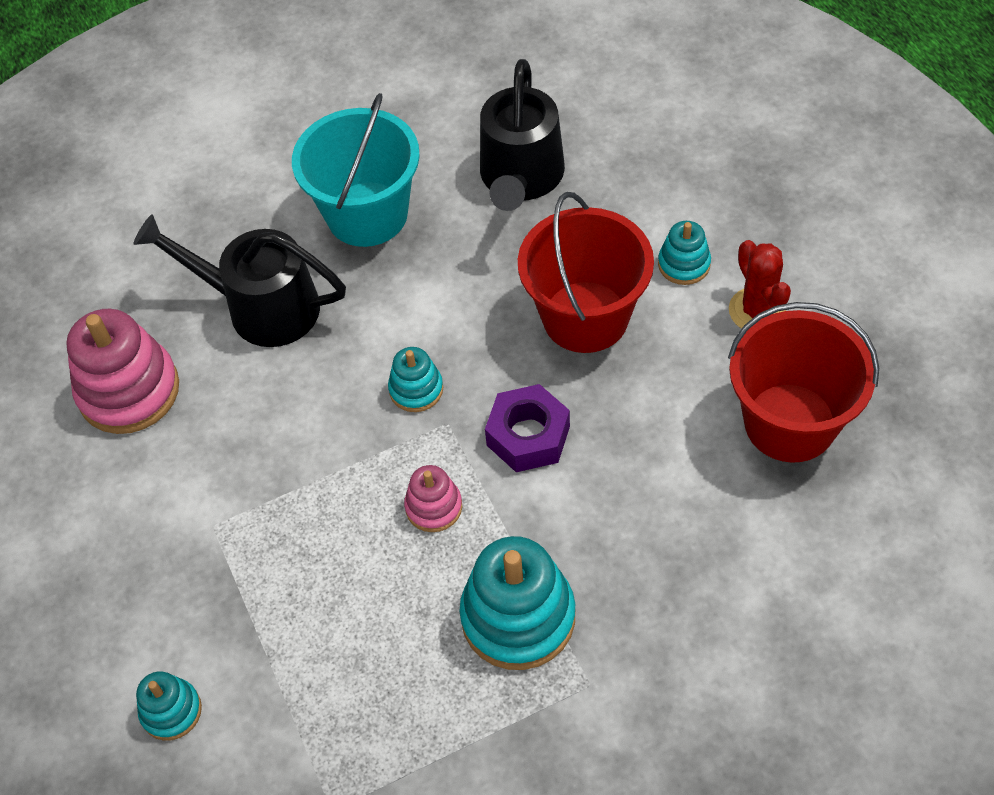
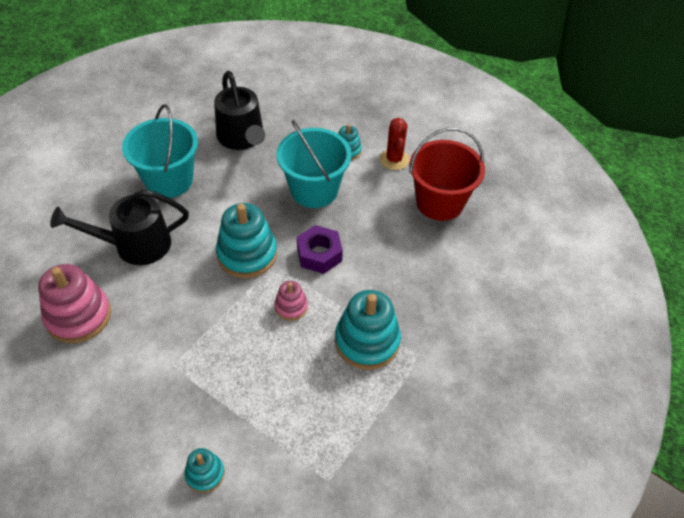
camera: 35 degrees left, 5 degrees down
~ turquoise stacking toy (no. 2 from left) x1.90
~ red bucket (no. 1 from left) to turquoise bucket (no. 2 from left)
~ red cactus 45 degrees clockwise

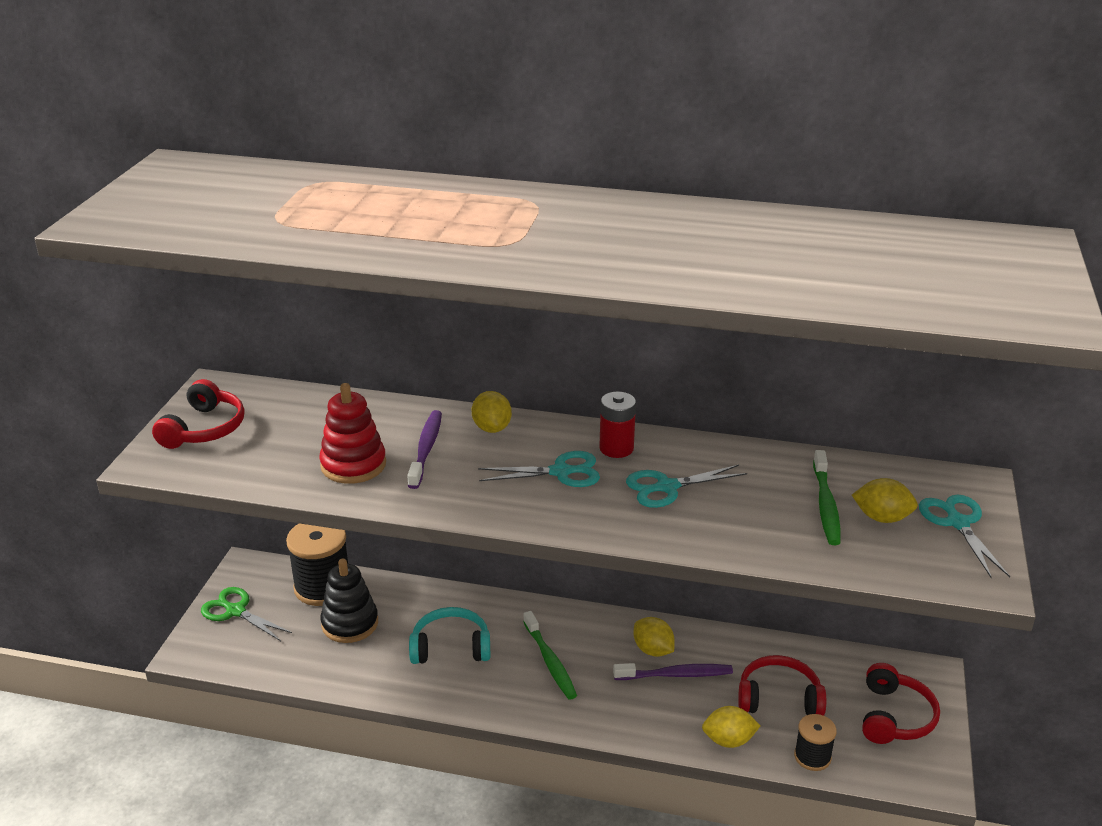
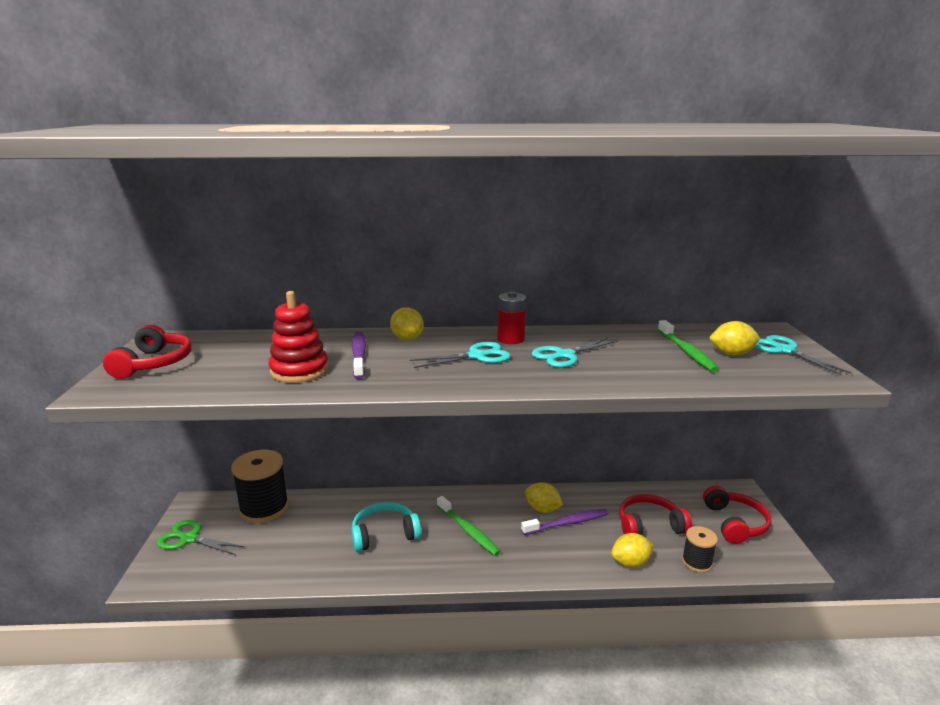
camera: 15 degrees left, 10 degrees down
- black stacking toy

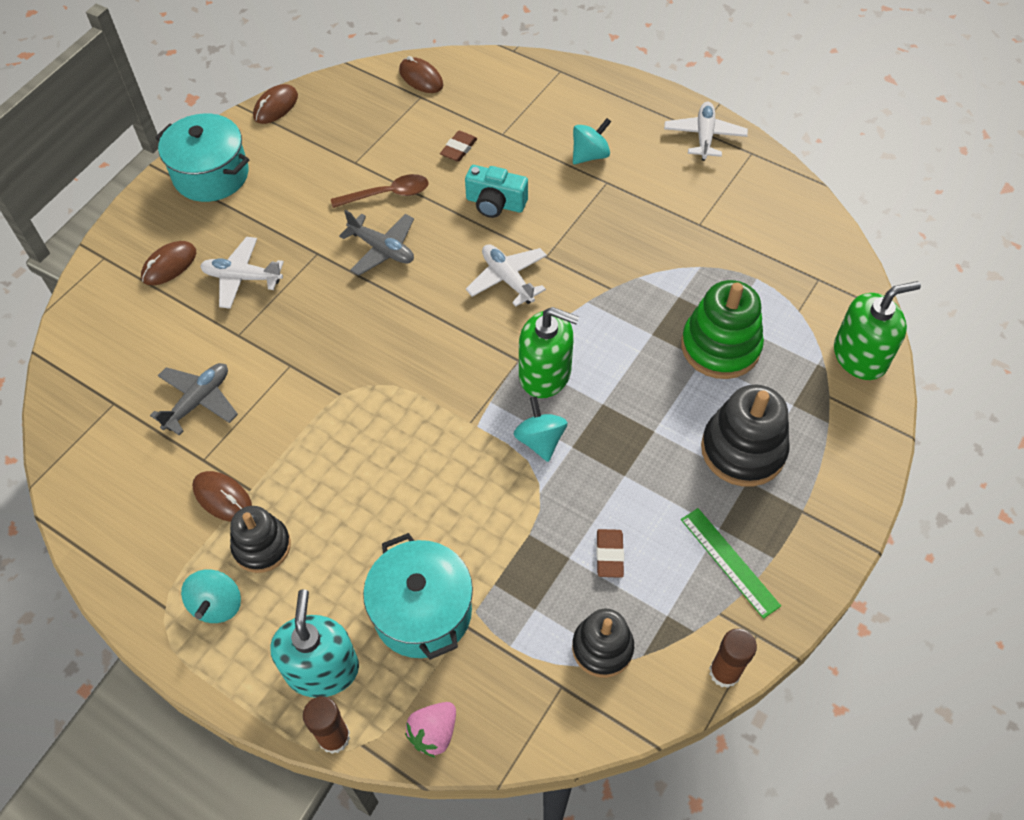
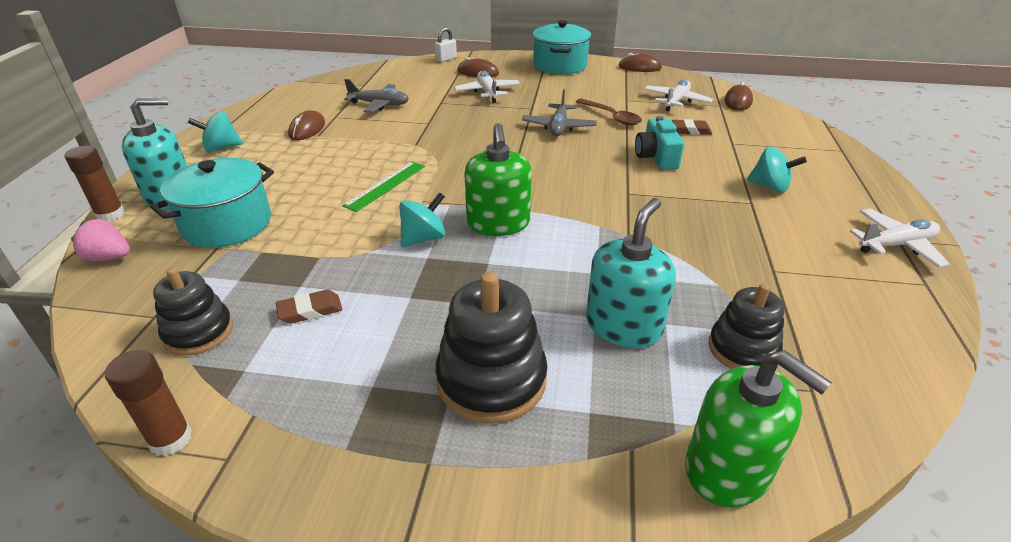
camera: 65 degrees right, 20 degrees down
~ black stacking toy (no. 1 from left in the first image) to black stacking toy (no. 3 from left)
~ white plane (no. 2 from left)
~ green stacking toy to turquoise soap dispenser (no. 2 from left)
~ green ruler
+ white padlock

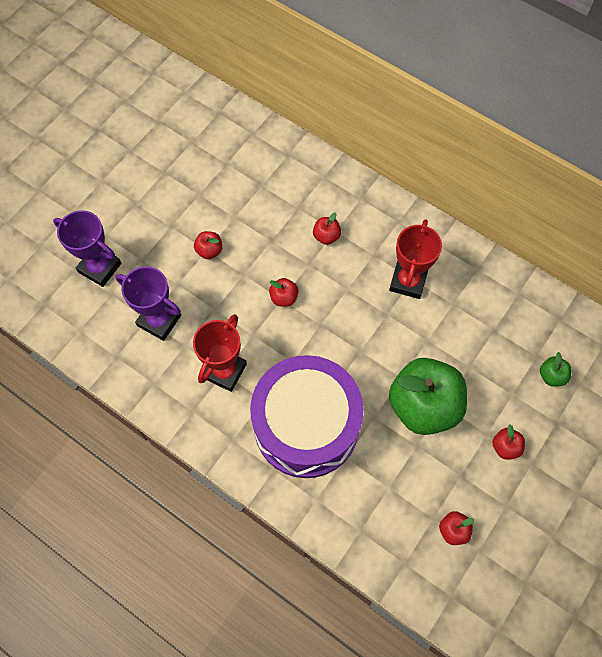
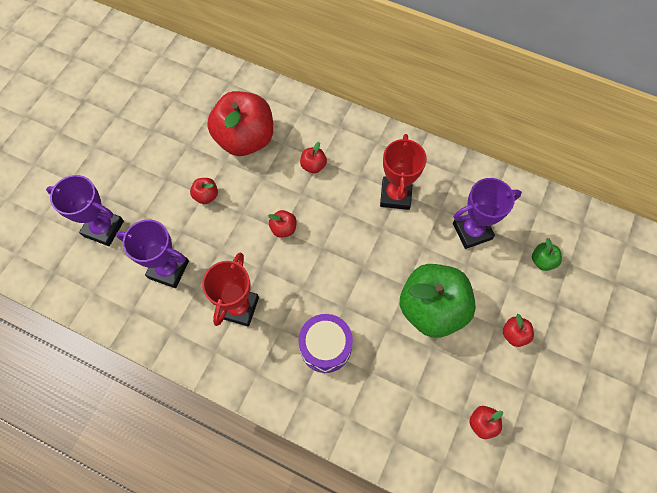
camera: 10 degrees left, 0 degrees up
~ purple drum x0.51
+ red apple (no. 2 from left)
+ purple trophy (no. 3 from left)

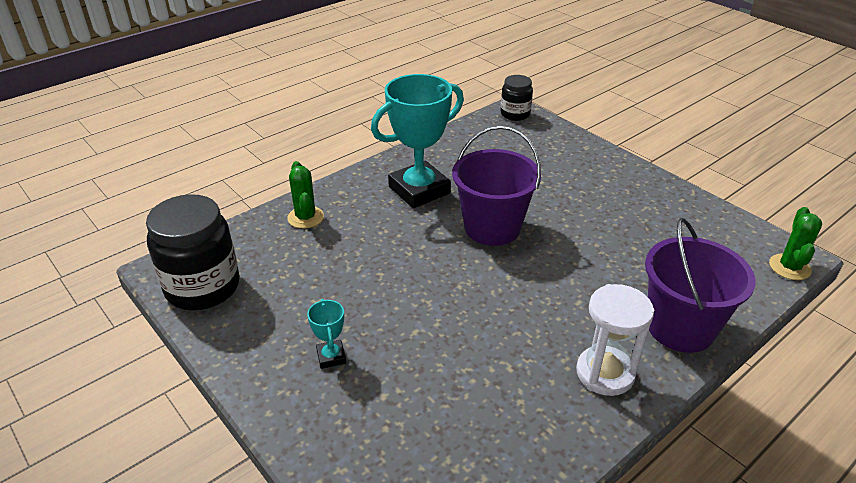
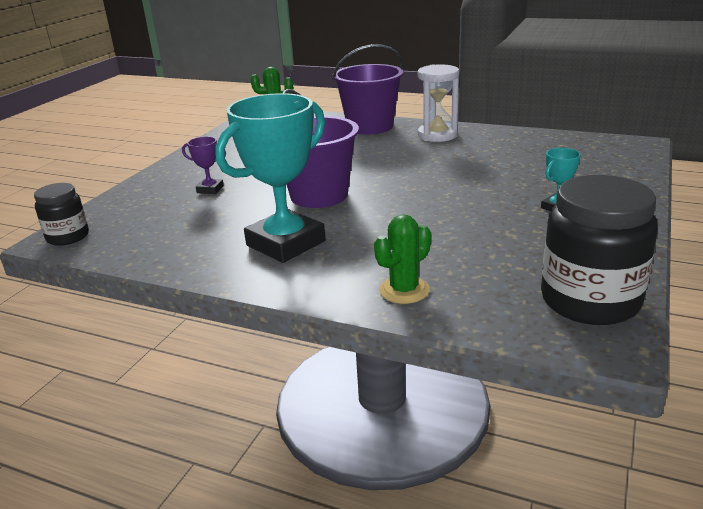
camera: 115 degrees left, 10 degrees down
~ turquoise trophy (no. 2 from left in the first image) 75 degrees counterclockwise
+ purple trophy

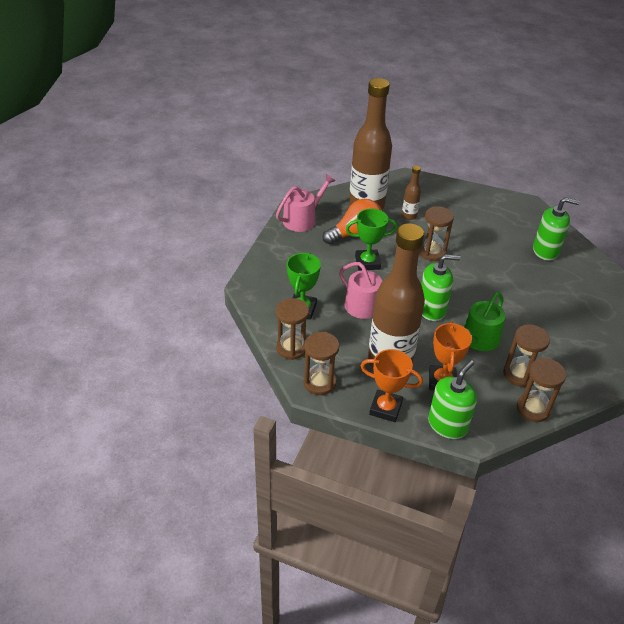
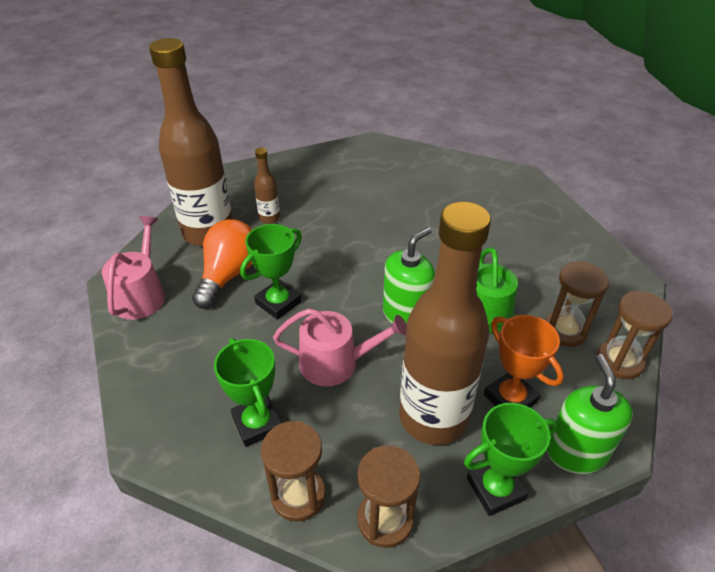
camera: 40 degrees left, 0 degrees up
~ orange trophy (no. 1 from left) to green trophy (no. 3 from left)
- brown hourglass (no. 3 from left)
- green soap dispenser (no. 3 from left)

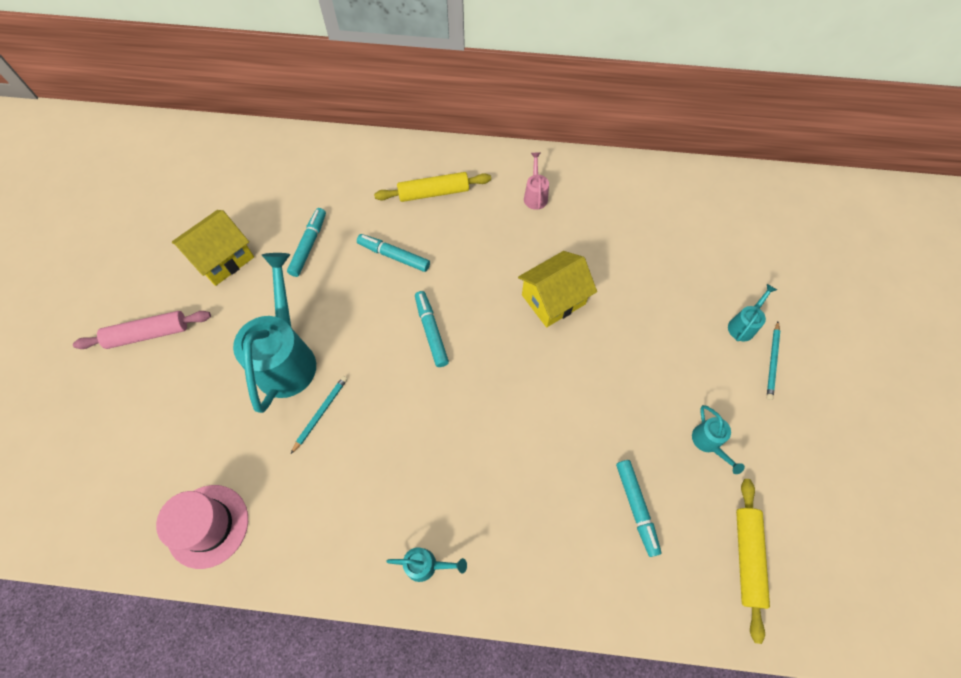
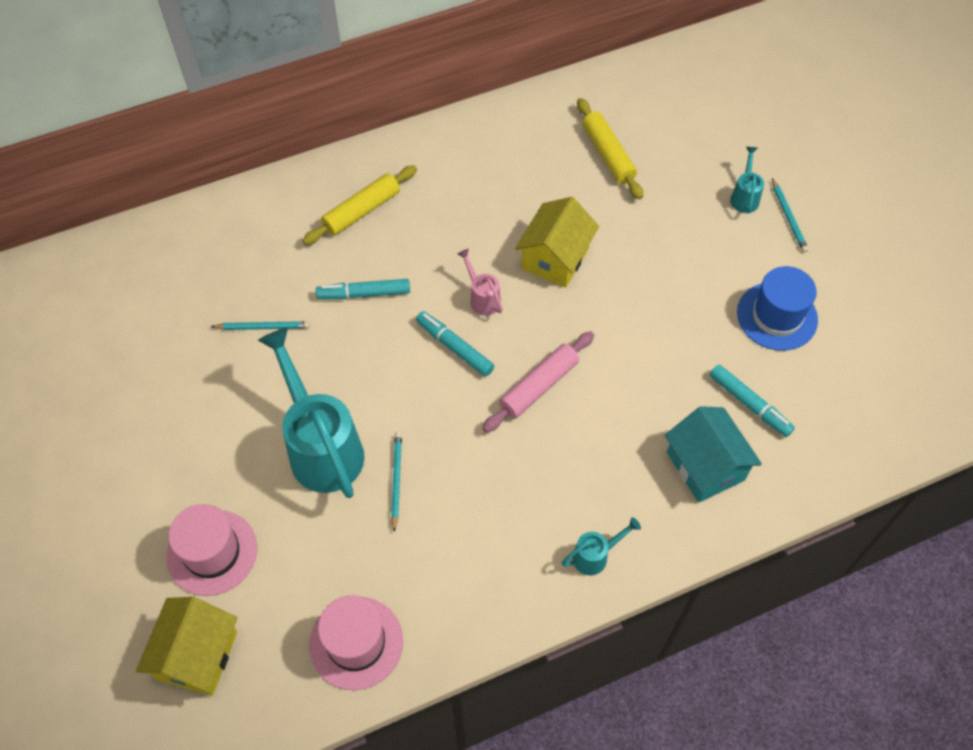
camera: 30 degrees left, 5 degrees down
~ pink rolling pin
~ yellow house (no. 1 from left)
~ turquoise marker (no. 1 from left) to turquoise pencil (no. 1 from left)
~ pink watering can
~ turquoise watering can (no. 3 from left) to blue hat
~ yellow rolling pin (no. 2 from left)
+ pink hat (no. 1 from left)
+ turquoise house

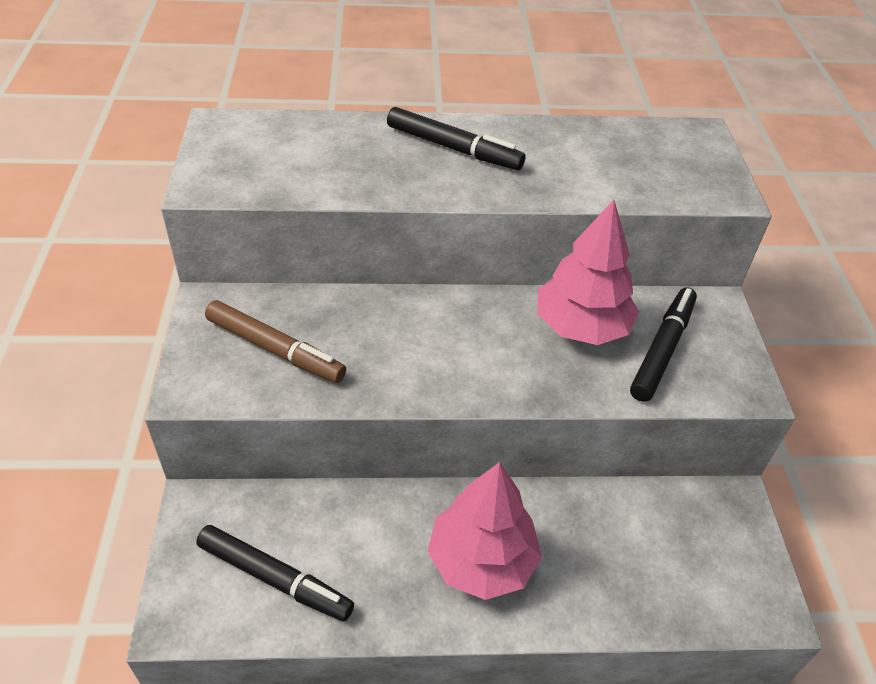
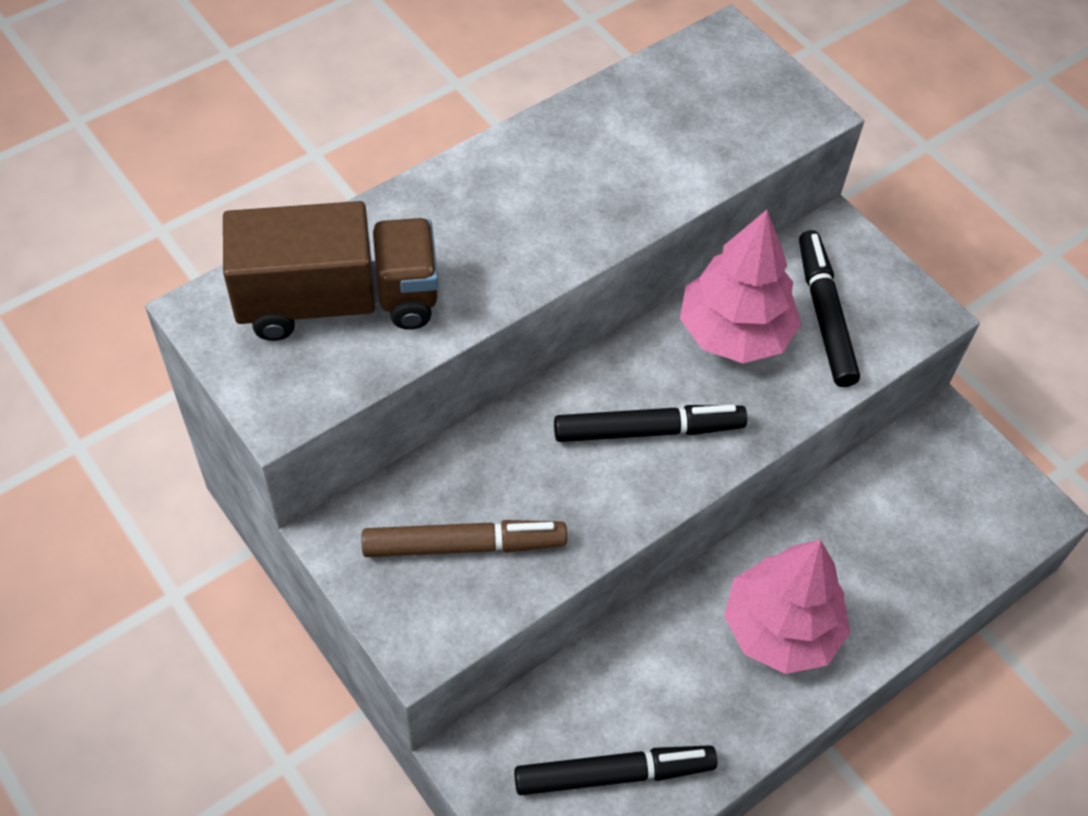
camera: 35 degrees left, 10 degrees up
~ black marker (no. 2 from left)
+ brown truck

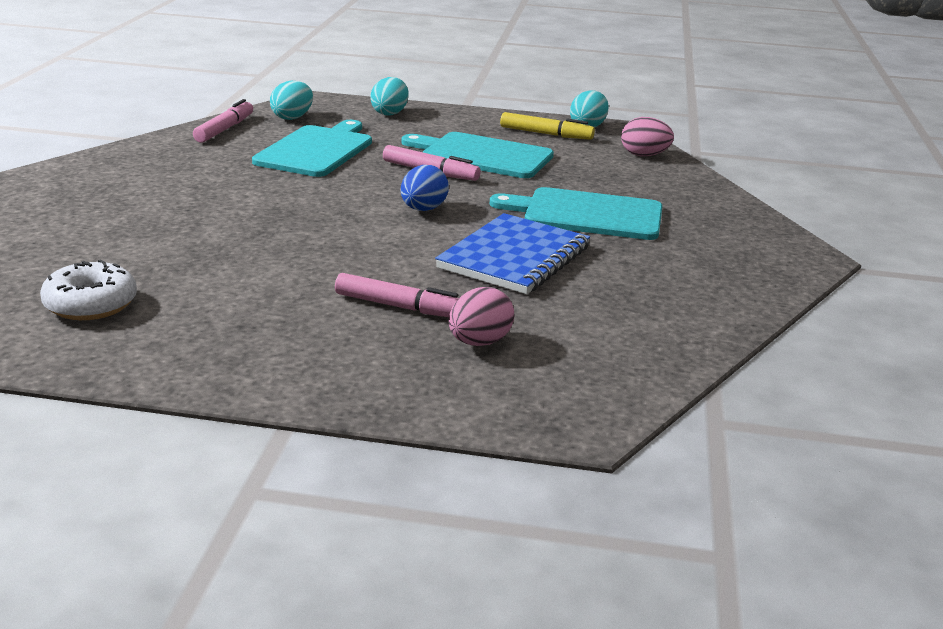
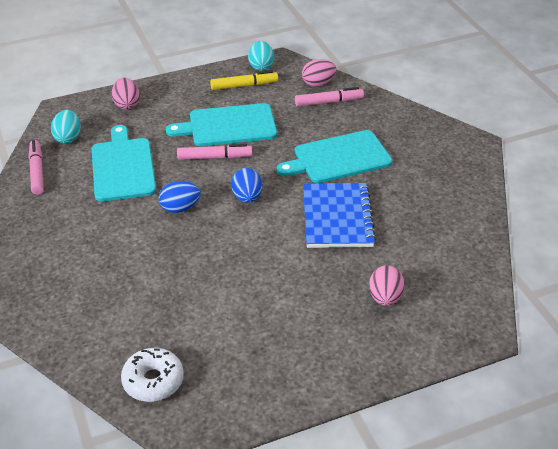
camera: 30 degrees left, 15 degrees up
~ pink marker (no. 2 from left in the first image) to pink marker (no. 3 from left)
~ turquoise egg (no. 2 from left) to pink egg (no. 1 from left)
+ blue egg (no. 1 from left)

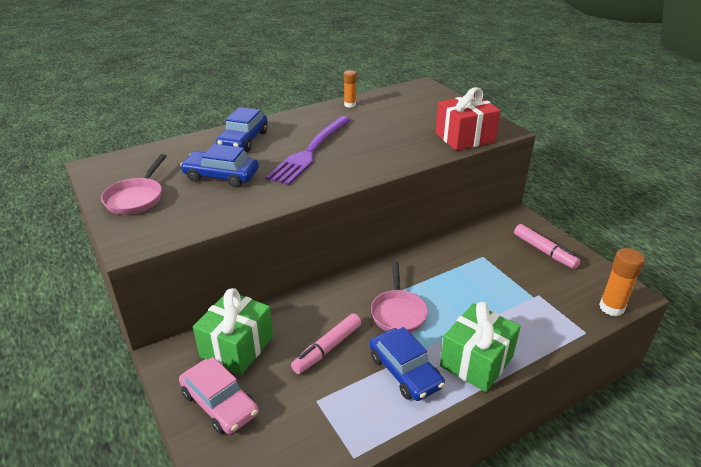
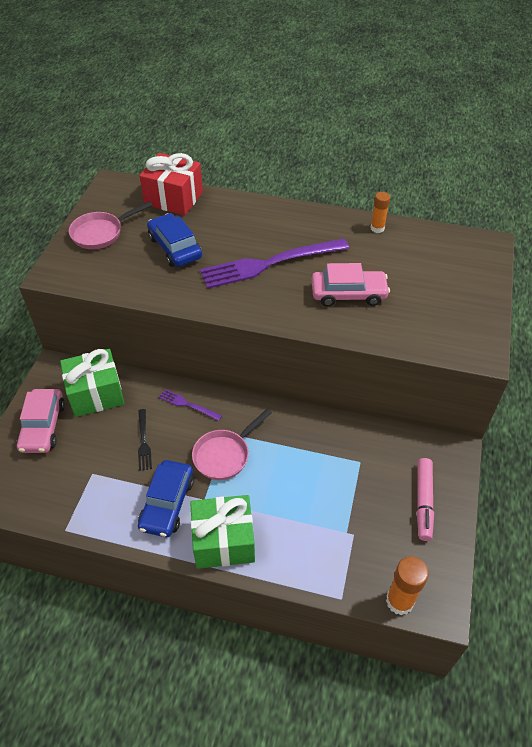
camera: 45 degrees right, 15 degrees up
- blue car (no. 2 from left)
~ pink marker (no. 1 from left) to black fork
~ red gift
+ purple fork (no. 1 from left)
+ pink car (no. 2 from left)

